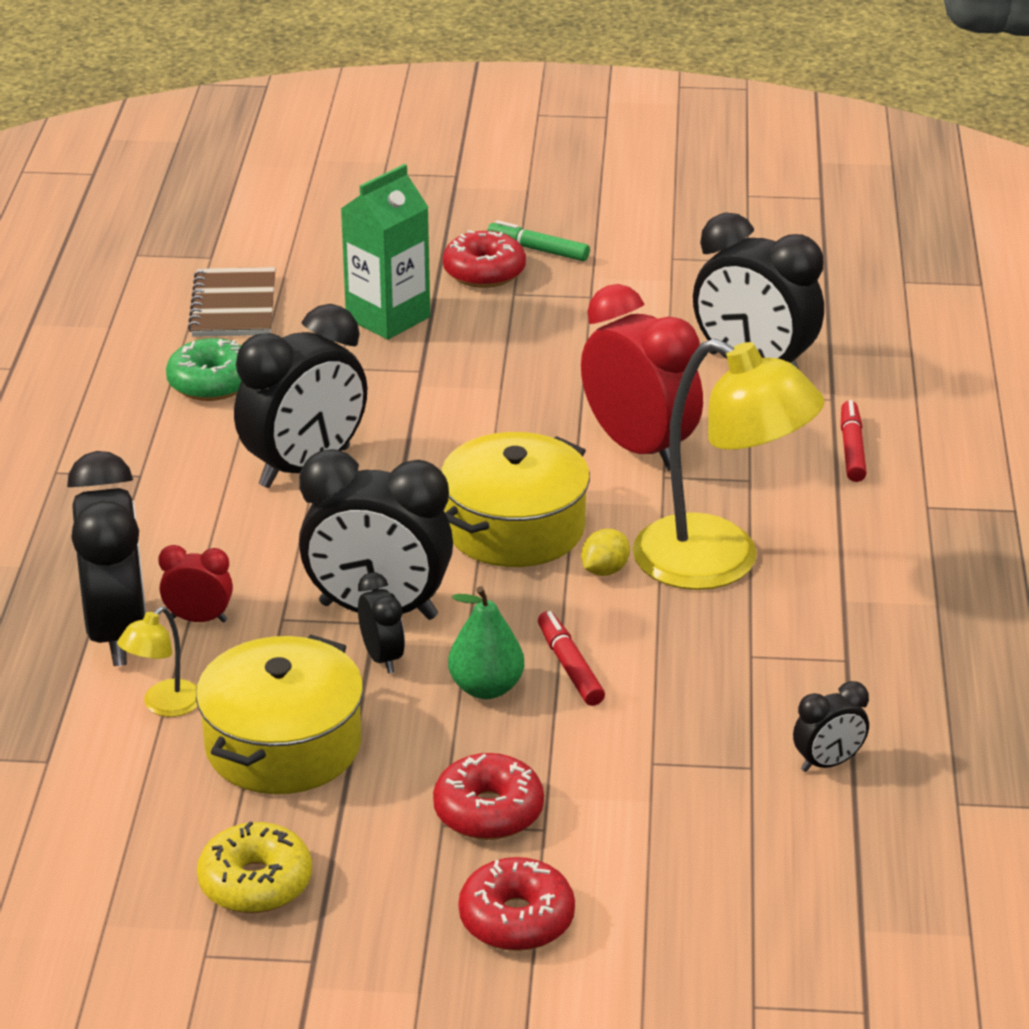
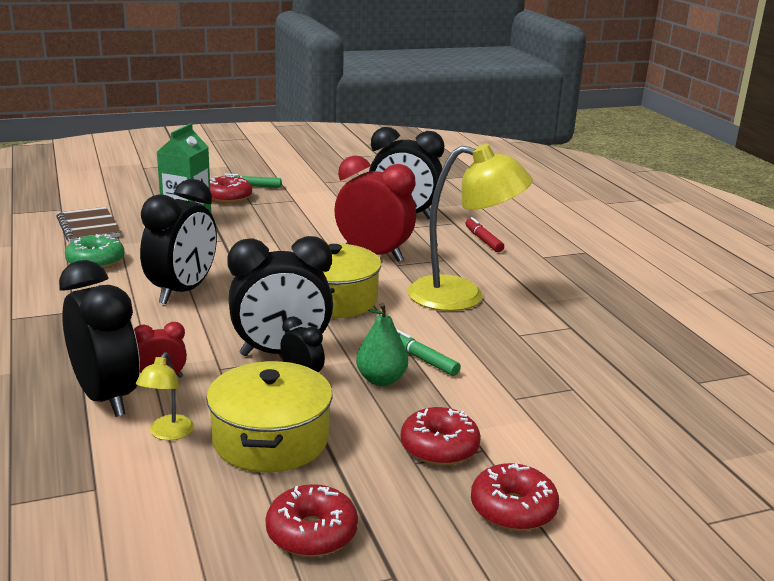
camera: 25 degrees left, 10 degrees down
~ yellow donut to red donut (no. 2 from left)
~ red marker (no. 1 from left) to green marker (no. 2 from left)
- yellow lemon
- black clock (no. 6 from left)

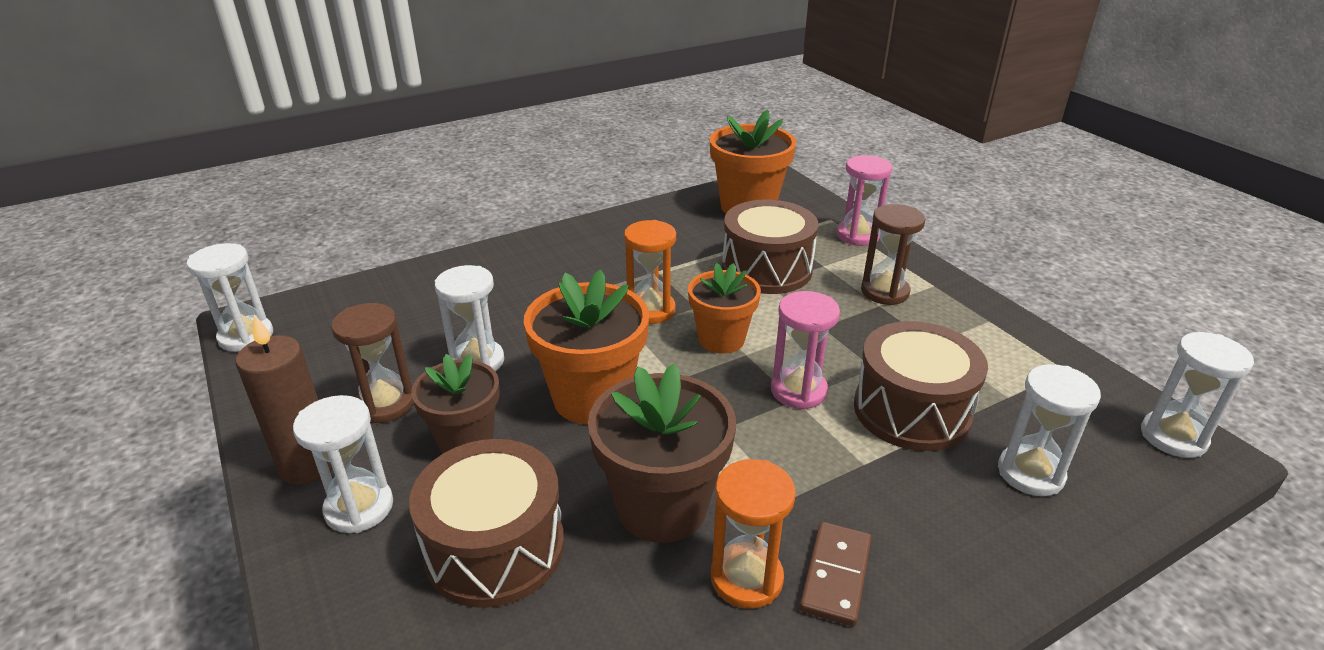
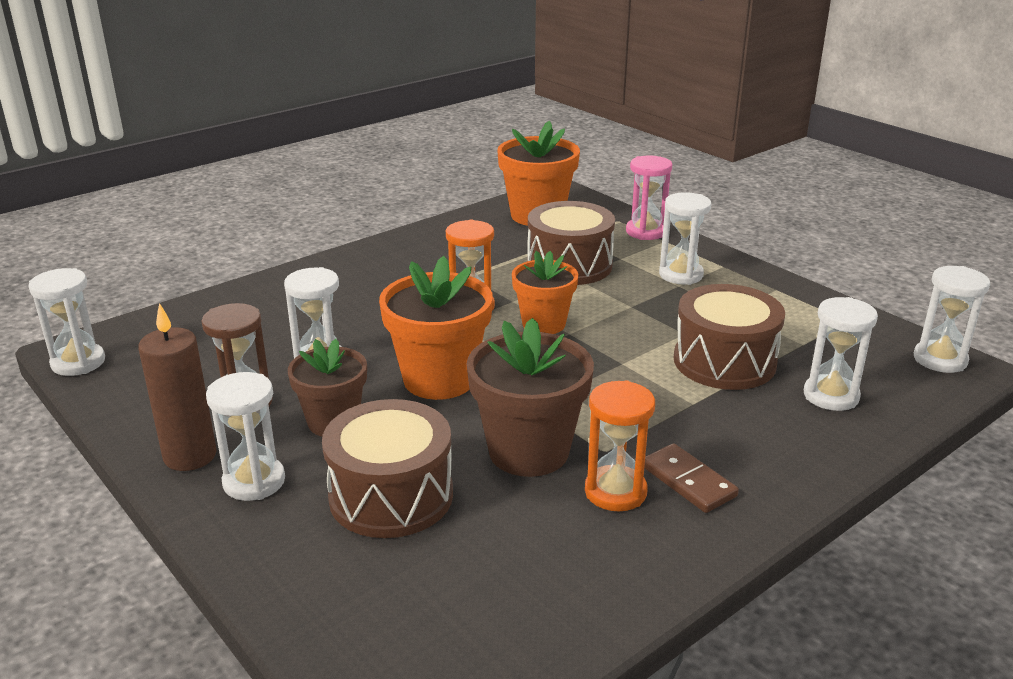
camera: 10 degrees left, 5 degrees down
- pink hourglass (no. 1 from left)
~ brown domino 45 degrees counterclockwise
~ brown hourglass (no. 2 from left) to white hourglass (no. 4 from left)

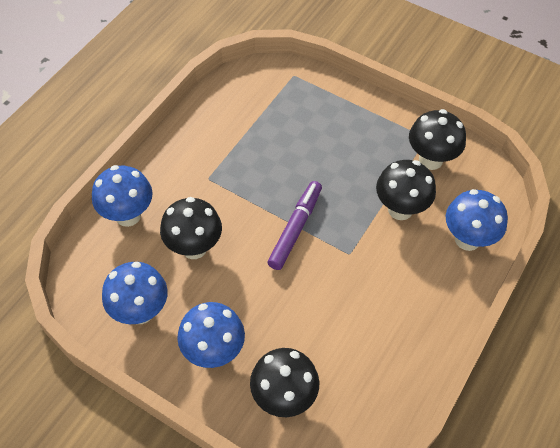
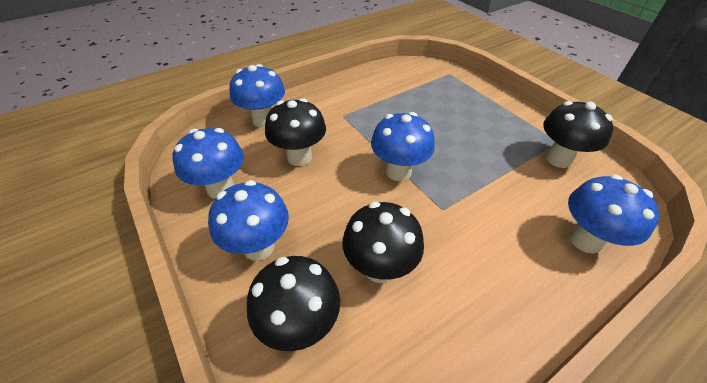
camera: 25 degrees right, 10 degrees down
~ purple marker to blue mushroom (no. 4 from left)
~ black mushroom (no. 3 from left)

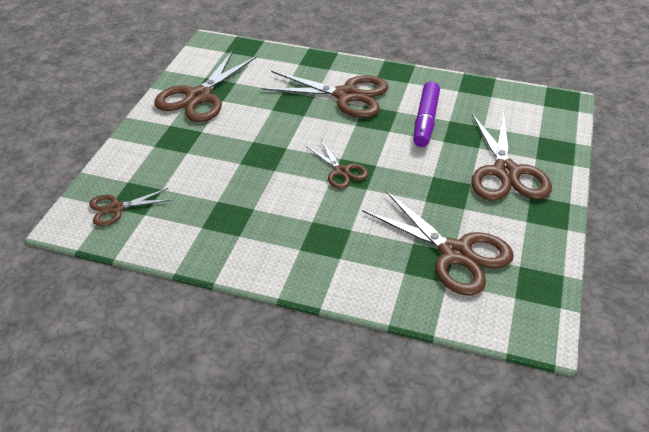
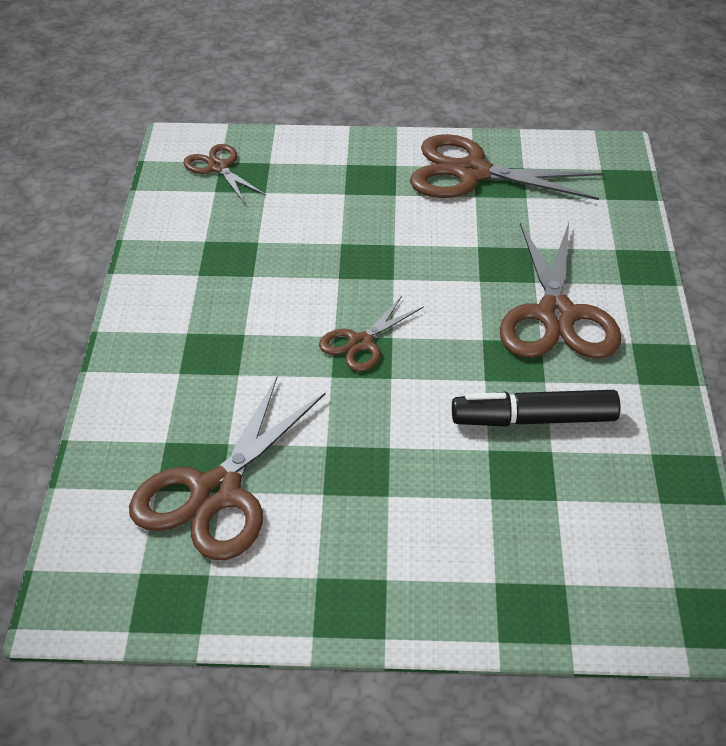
camera: 75 degrees right, 0 degrees up
~ purple marker to black marker
- brown scissors (no. 6 from left)

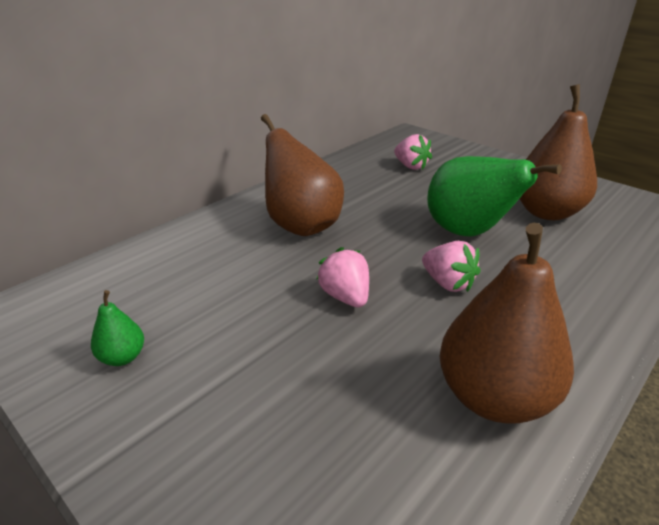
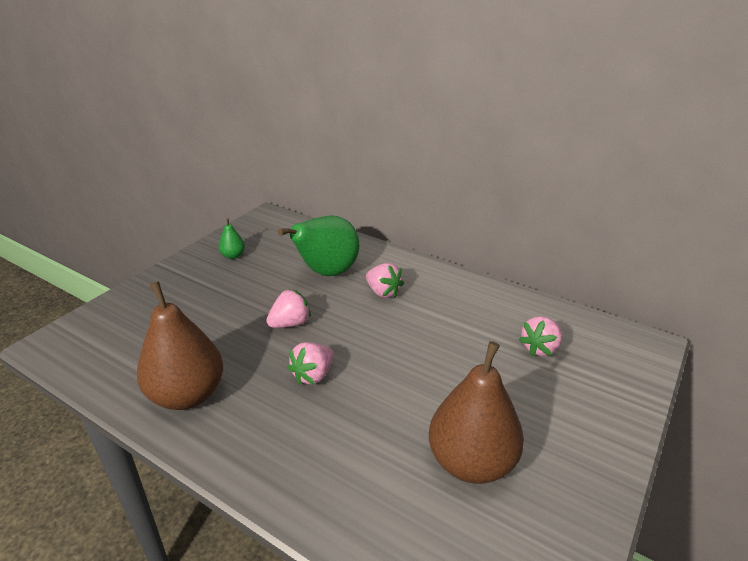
camera: 80 degrees right, 0 degrees up
~ brown pear (no. 1 from left) to pink strawberry (no. 3 from left)
~ green pear (no. 2 from left)

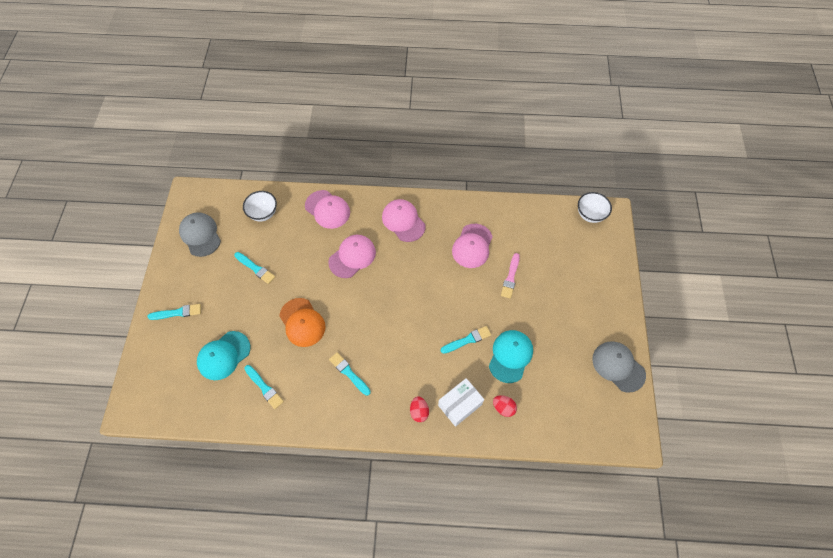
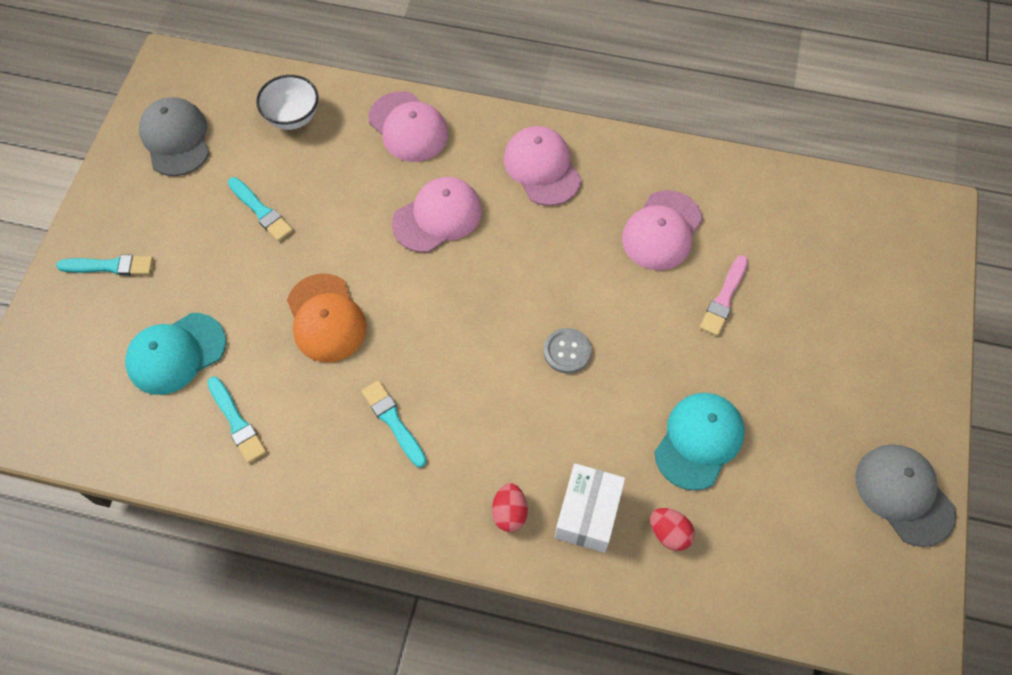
camera: 10 degrees right, 0 degrees up
~ white box 45 degrees counterclockwise
- turquoise brush (no. 5 from left)
- white bowl (no. 2 from left)
+ grey button

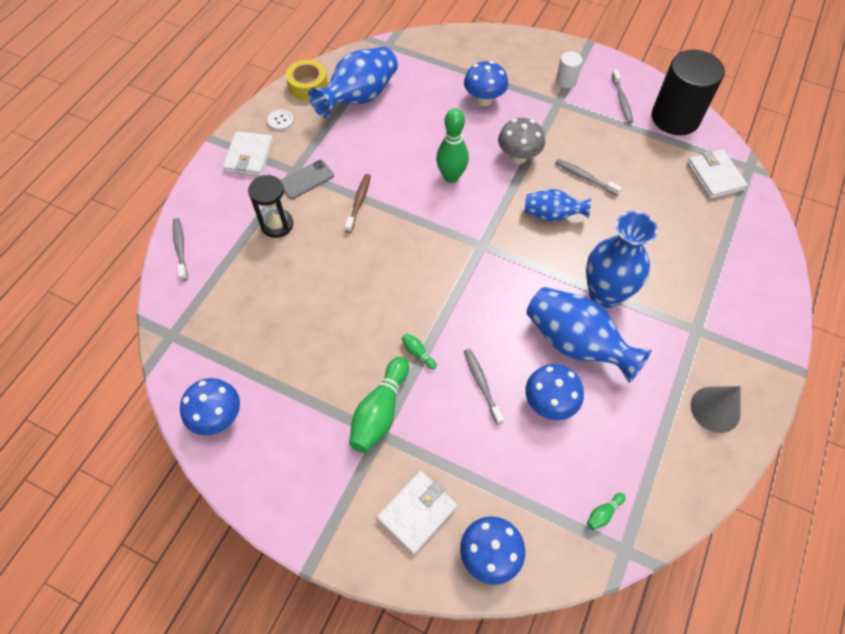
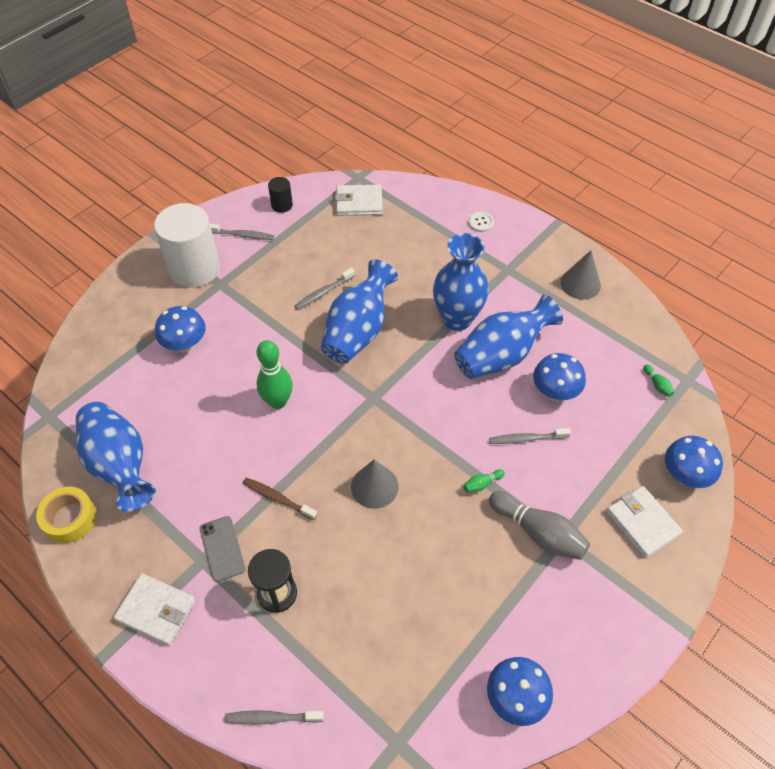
camera: 75 degrees left, 5 degrees down
~ white button
~ green bowling pin (no. 1 from left) to grey bowling pin
- grey mushroom
~ blue vase (no. 2 from left) x1.70
~ white cylinder x2.22
~ black cylinder x0.45
+ grey cone (no. 1 from left)

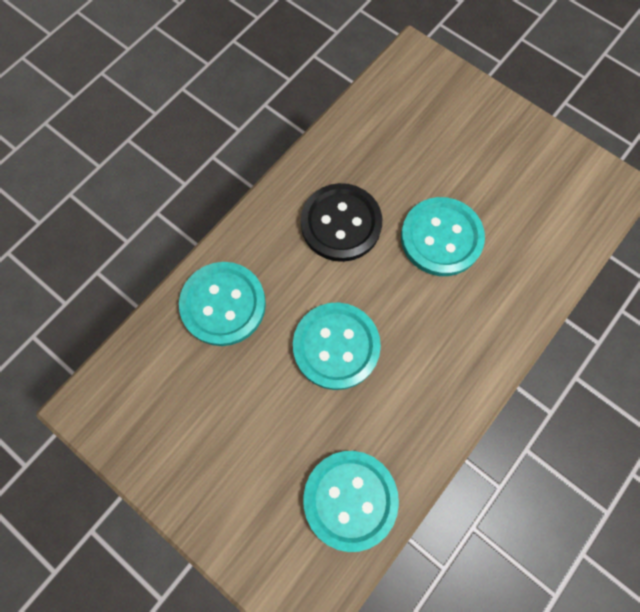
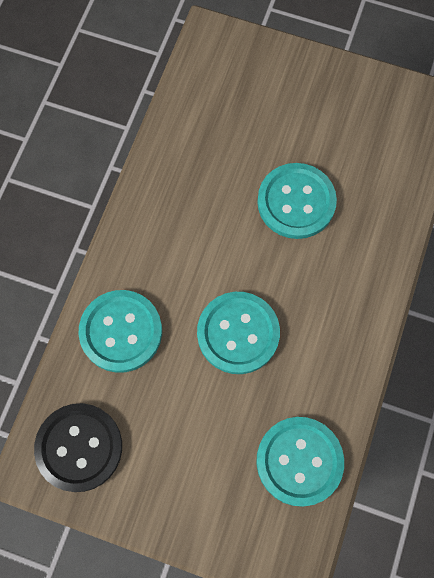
camera: 20 degrees left, 0 degrees up
~ black button

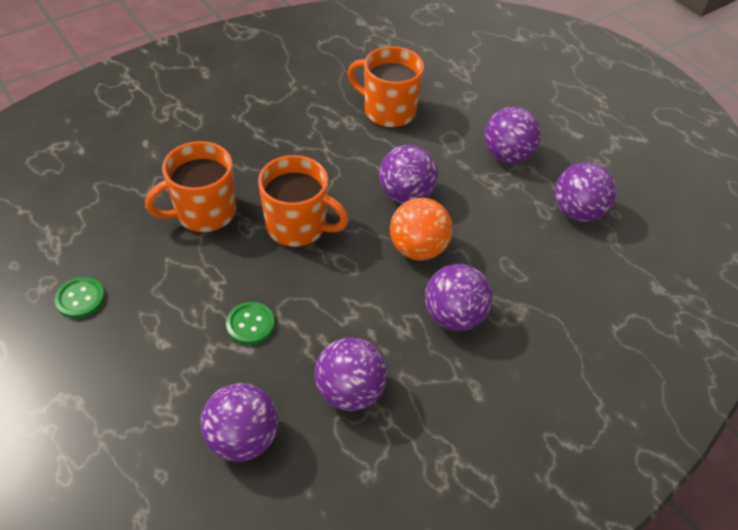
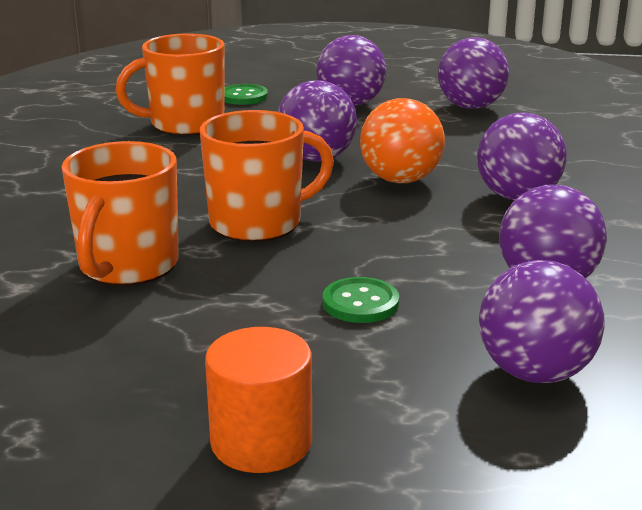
camera: 45 degrees left, 25 degrees down
~ green button (no. 1 from left)
+ orange cylinder

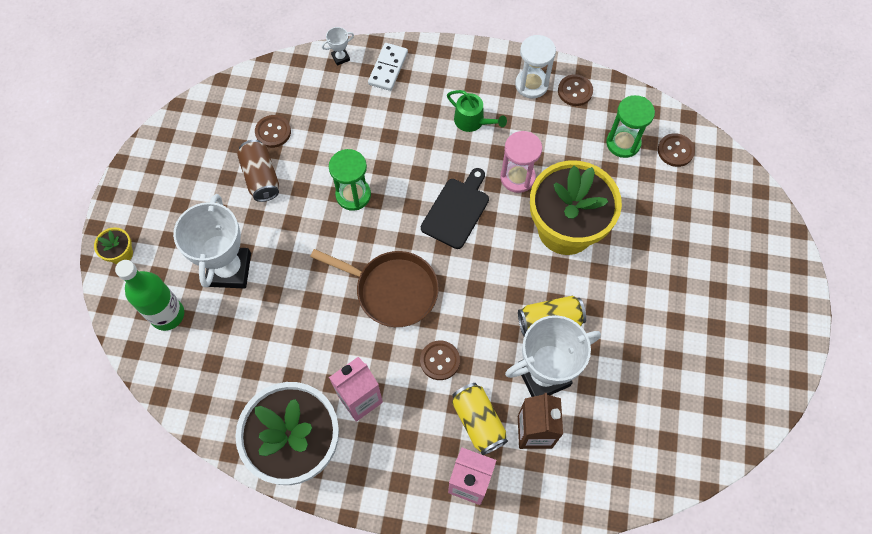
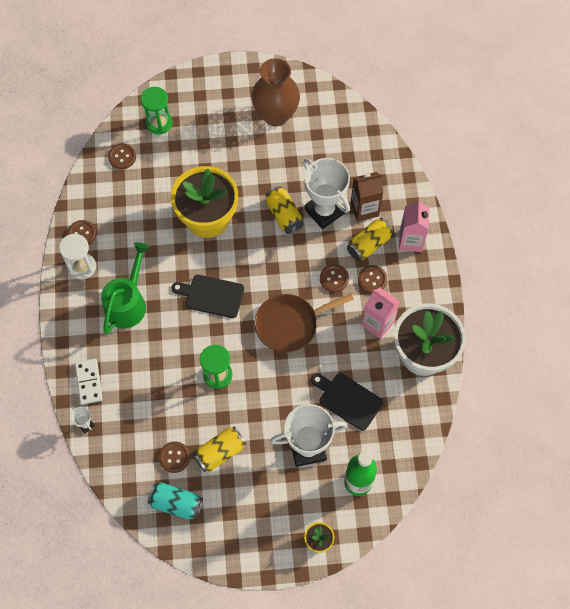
camera: 105 degrees left, 0 degrees up
~ brown can to yellow can (no. 1 from left)
~ brown pan 120 degrees counterclockwise
~ white domino 75 degrees clockwise
~ green watering can x1.66
- pink hourglass
~ green hourglass (no. 2 from left in the first image) to green hourglass (no. 1 from left)
+ turquoise can
+ brown vase
+ black cutting board (no. 2 from left)
+ brown button (no. 5 from left)

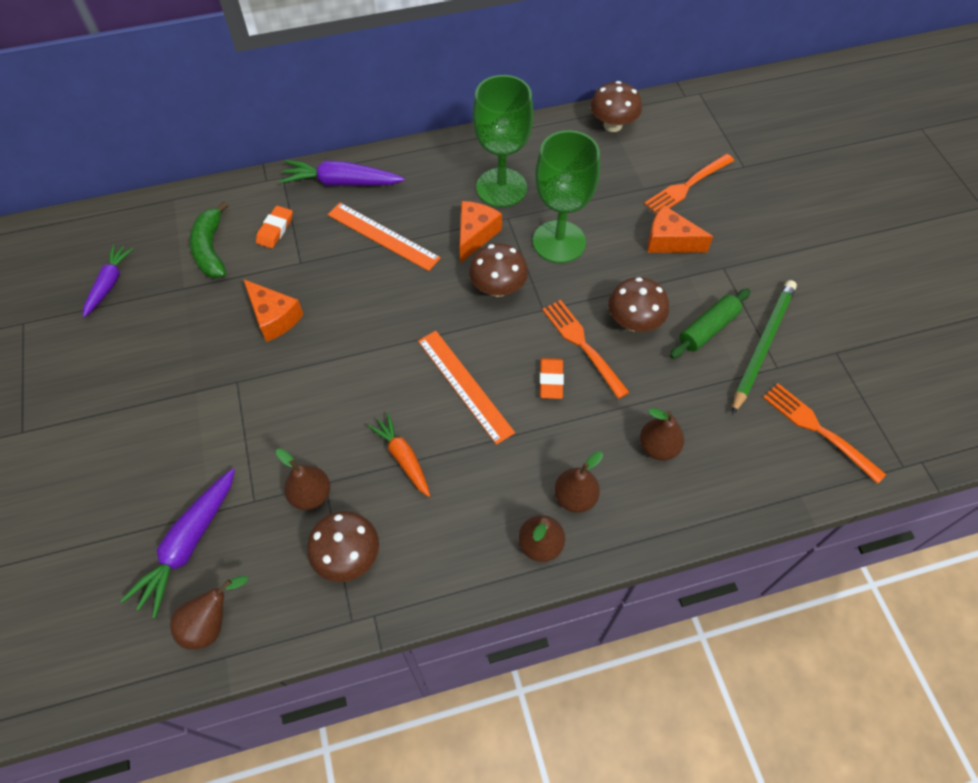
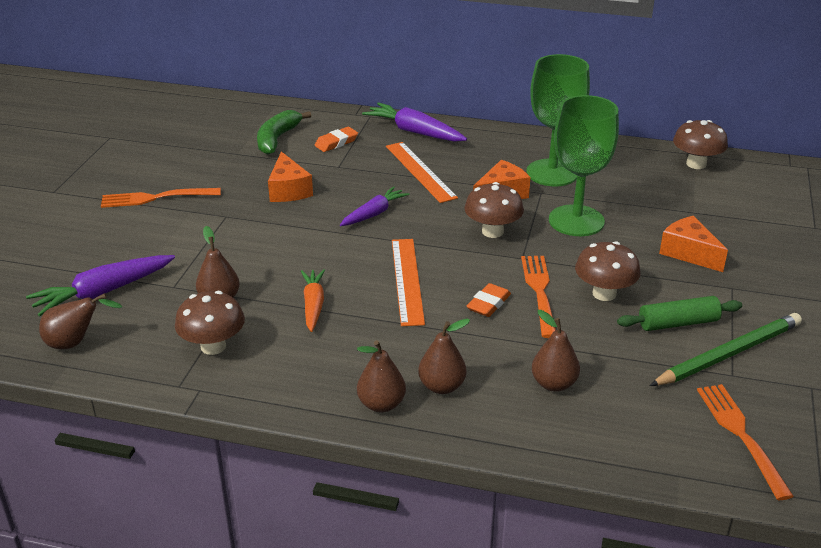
camera: 30 degrees right, 25 degrees down
~ purple carrot (no. 1 from left in the first image) to purple carrot (no. 2 from left)
~ orange fork (no. 2 from left in the first image) to orange fork (no. 1 from left)

